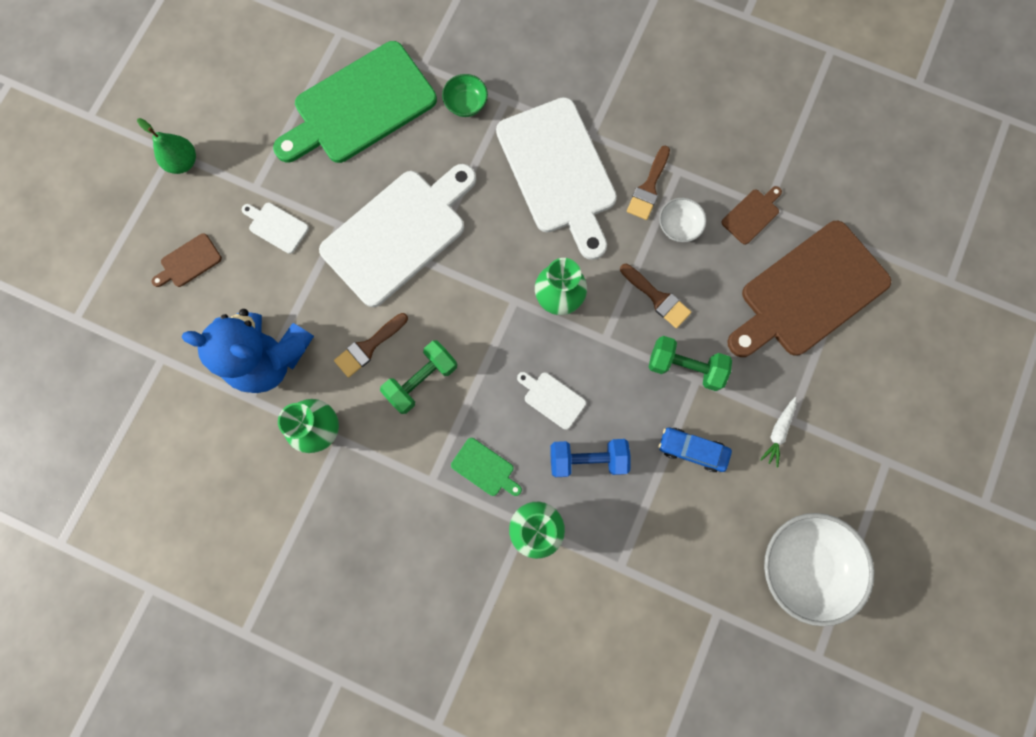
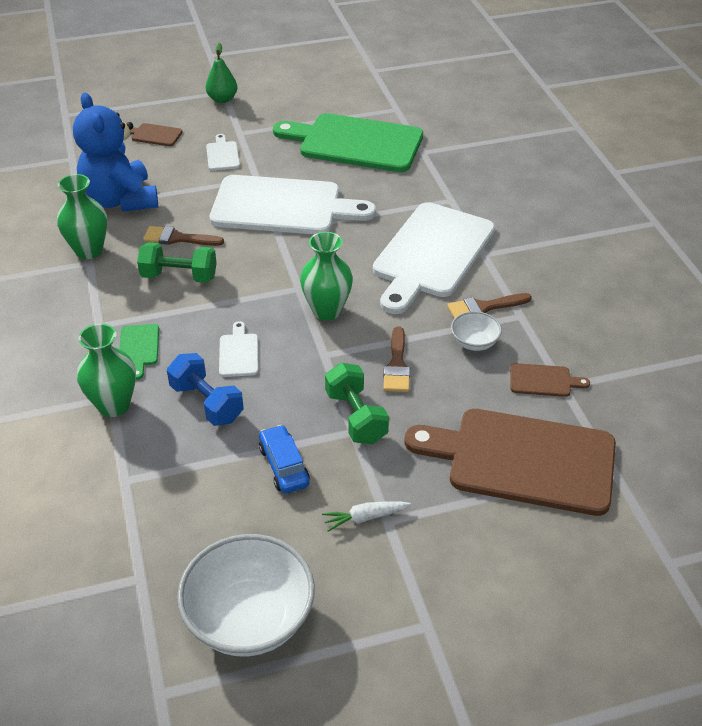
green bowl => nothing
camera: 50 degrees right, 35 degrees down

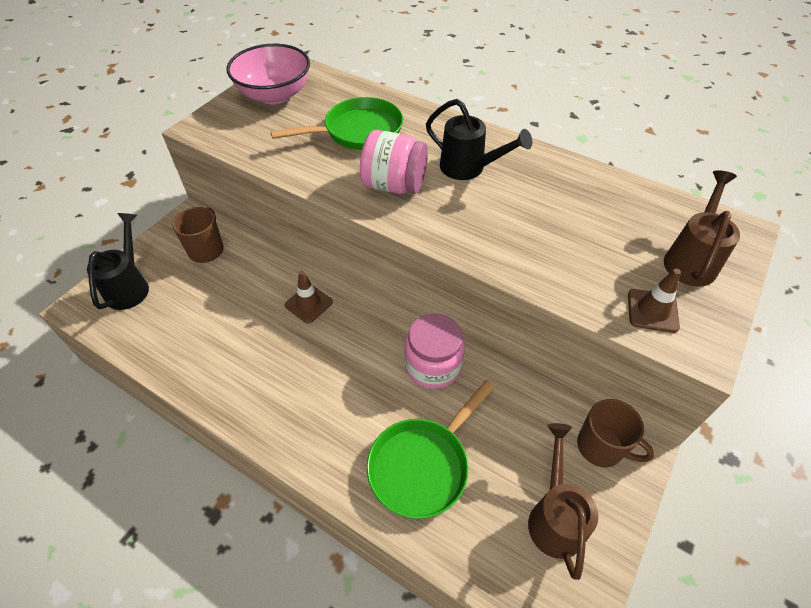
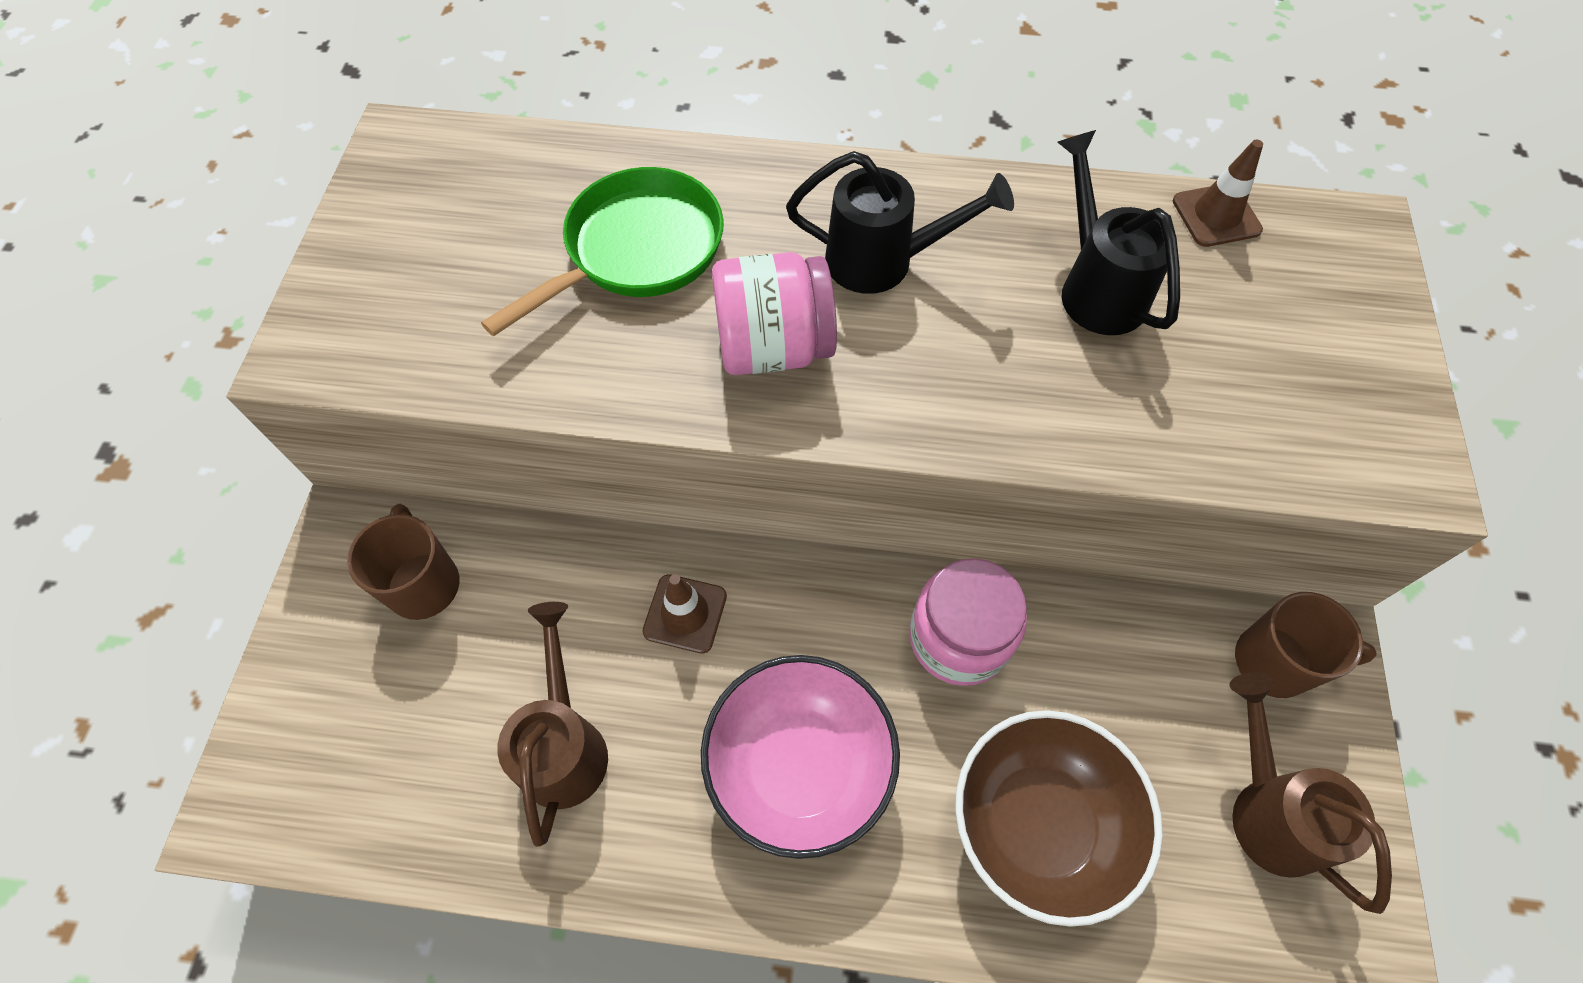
brown watering can (2nd from left in the first image) => brown watering can (1st from left), moved
pink bowl, moved
green pan (2nd from left) => brown bowl
black watering can (1st from left in the first image) => black watering can (2nd from left), moved
brown traffic cone (2nd from left), moved
camera: 25 degrees left, 10 degrees up

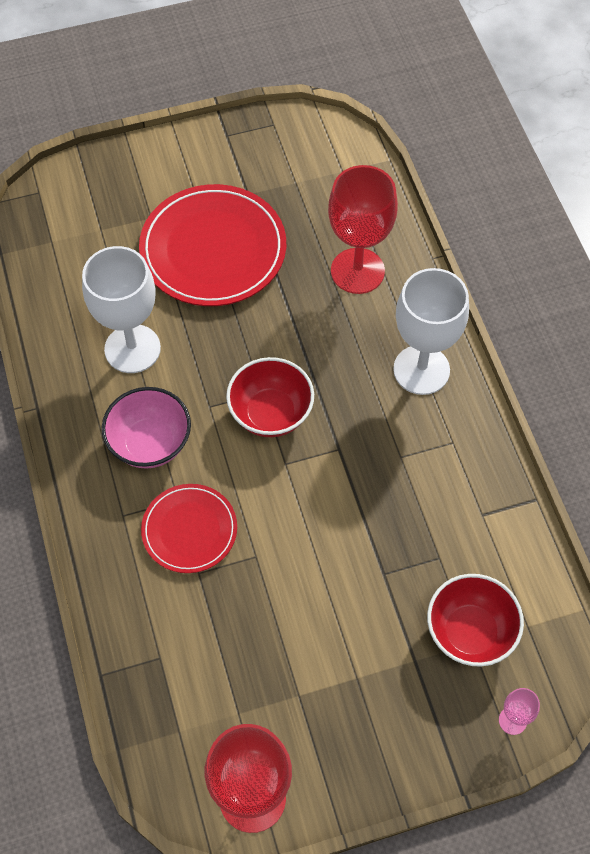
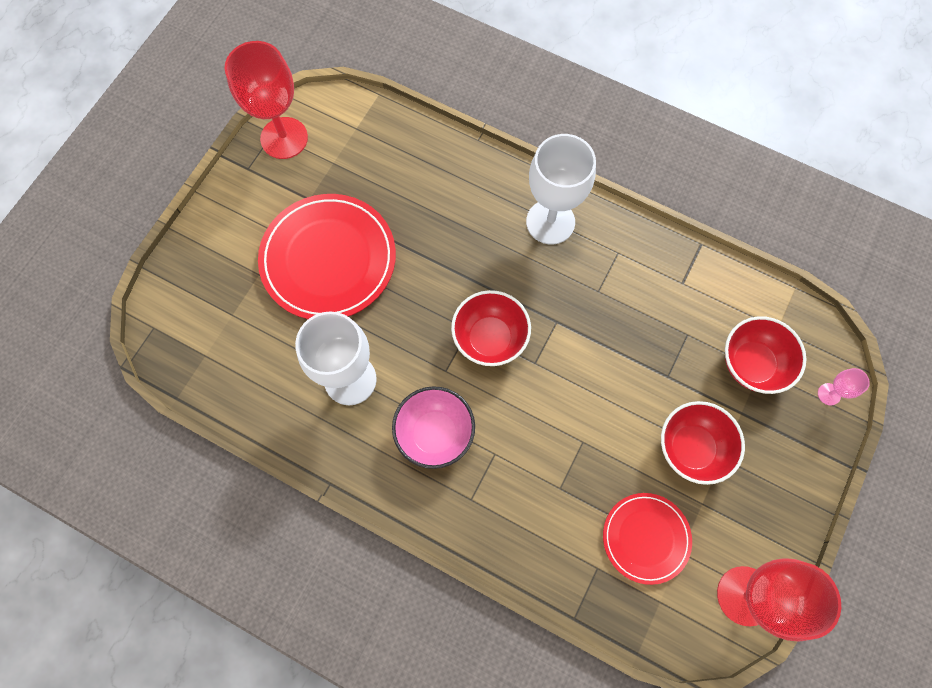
red goblet (2nd from left in the first image) => red goblet (1st from left), moved
red plate (1st from left in the first image) => red plate (2nd from left), moved
nothing => red bowl (2nd from left)
camera: 45 degrees left, 10 degrees up

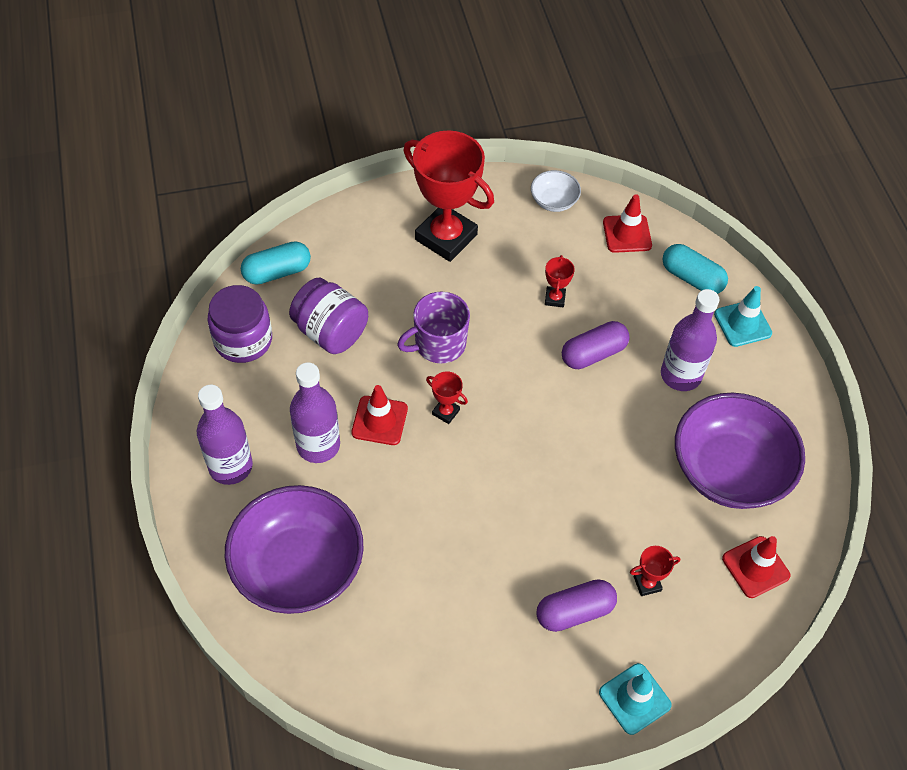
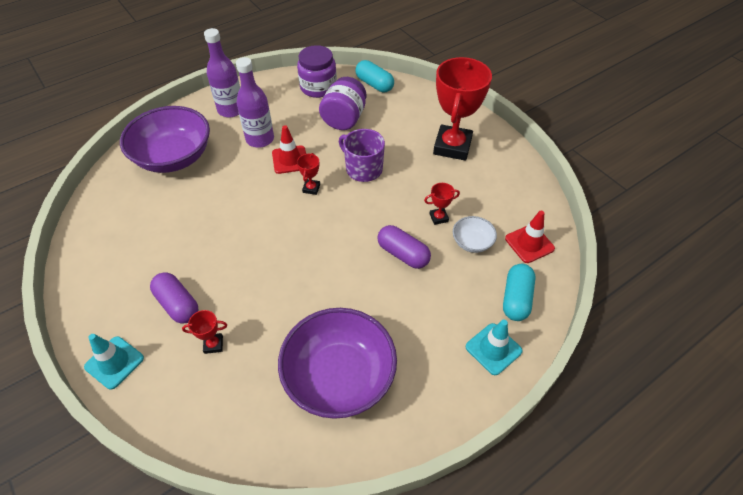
red trophy (4th from left in the first image) => red trophy (1st from left), 60 degrees counterclockwise
white bowl, moved
purple bottle (3rd from left) => nothing
red traffic cone (3rd from left) => nothing
camera: 70 degrees right, 5 degrees down

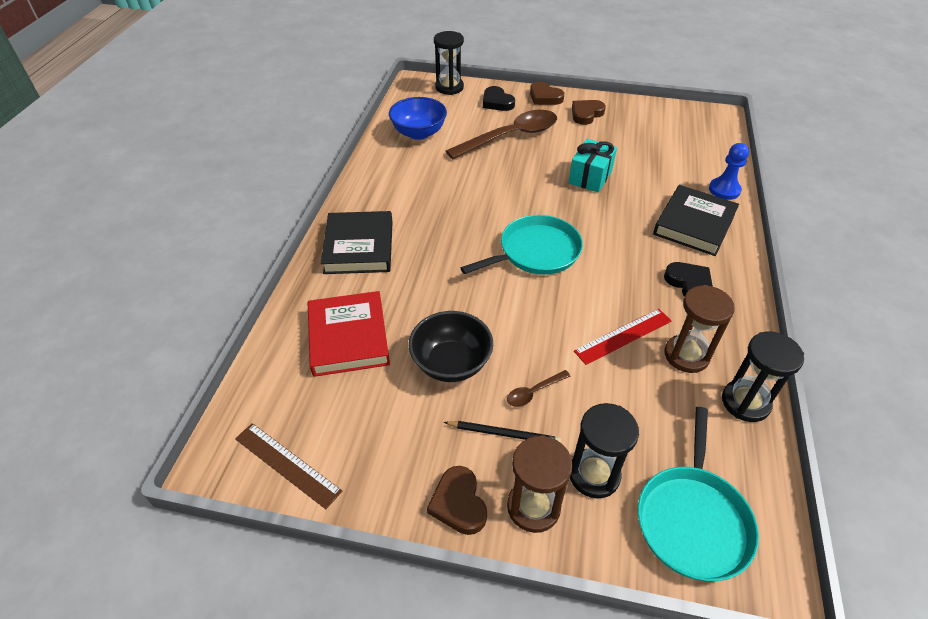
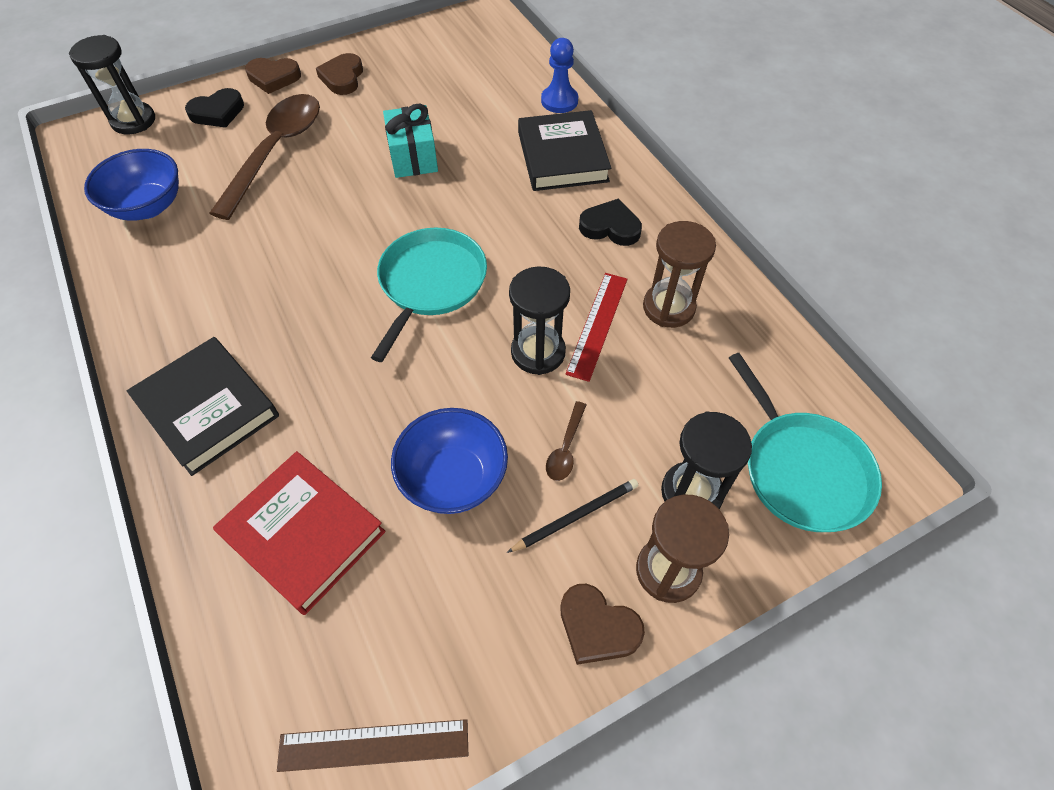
black heart (1st from left), 45 degrees counterclockwise
black bowl => blue bowl (2nd from left)
black hourglass (3rd from left in the first image) => black hourglass (2nd from left), moved
camera: 40 degrees left, 10 degrees up

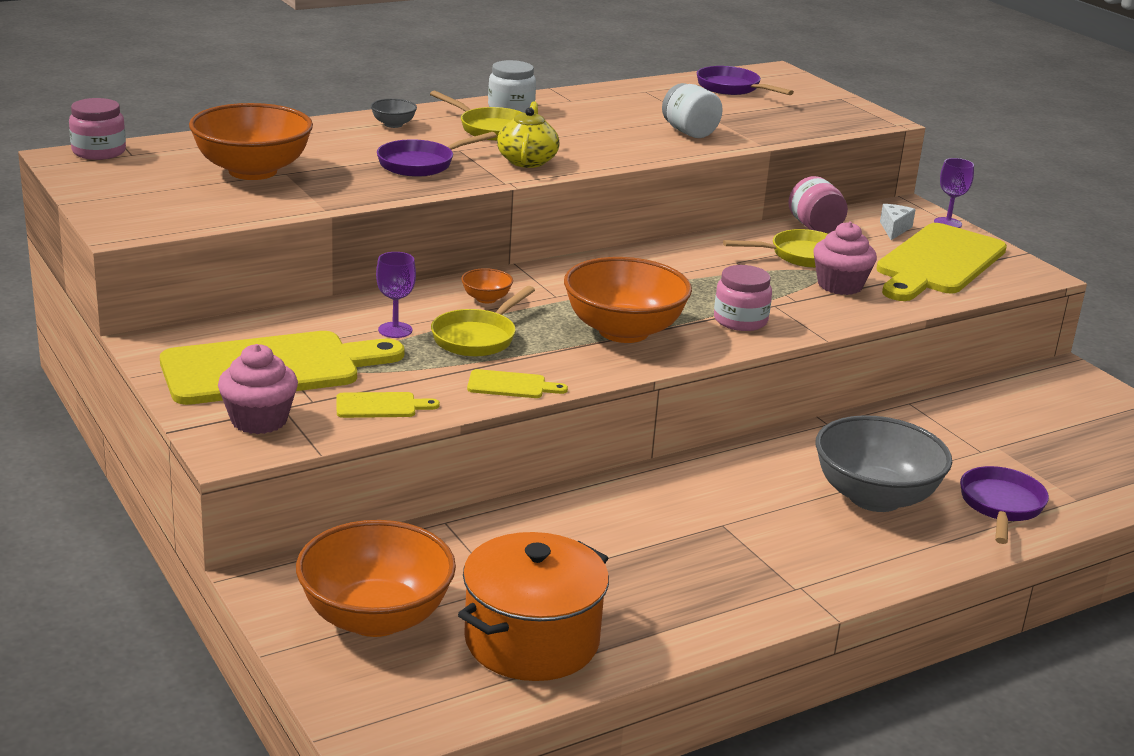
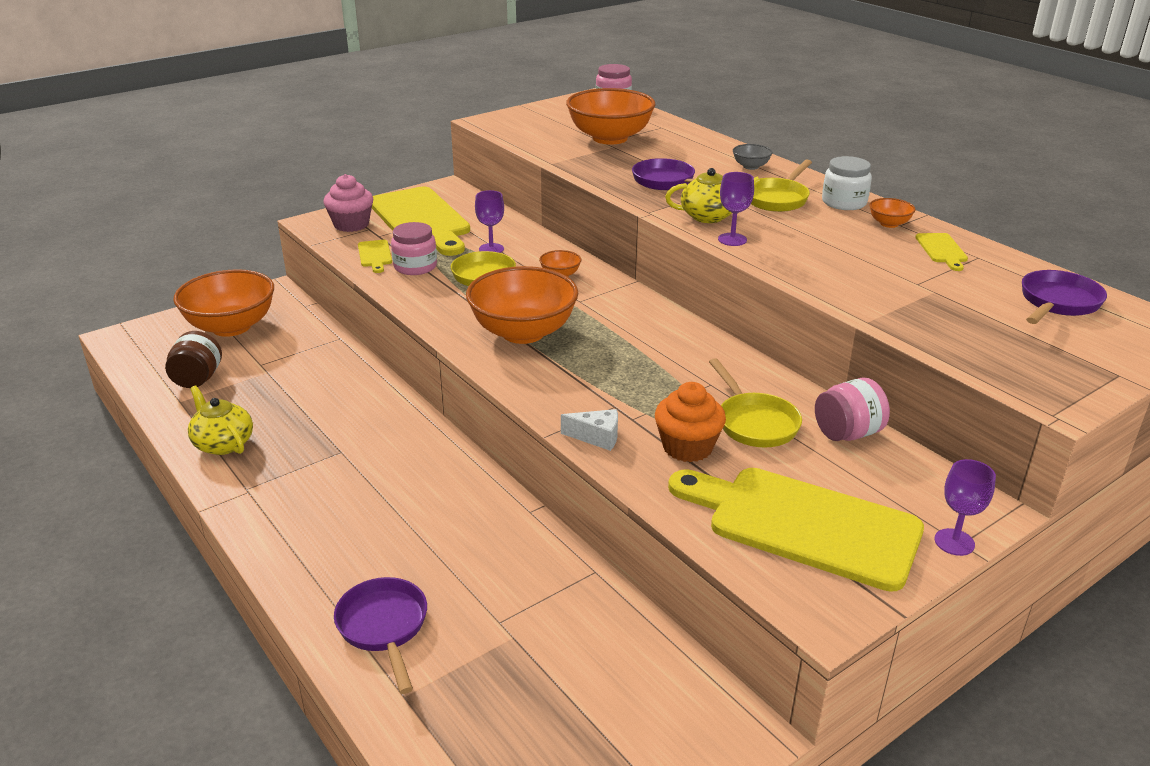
orange pot => brown jar
nothing => yellow teapot (1st from left)
purple pan (3rd from left in the first image) => purple pan (1st from left), 120 degrees counterclockwise
pink jar (2nd from left in the first image) => pink jar (1st from left), moved
white cheese, moved
pink cupcake (2nd from left) => orange cupcake
nothing => purple goblet (2nd from left)
nothing => orange bowl (5th from left)
yellow cutting board (3rd from left in the first image) => yellow cutting board (4th from left), moved
white jar (2nd from left) => nothing
grey bowl (2nd from left) => nothing
camera: 85 degrees right, 5 degrees up

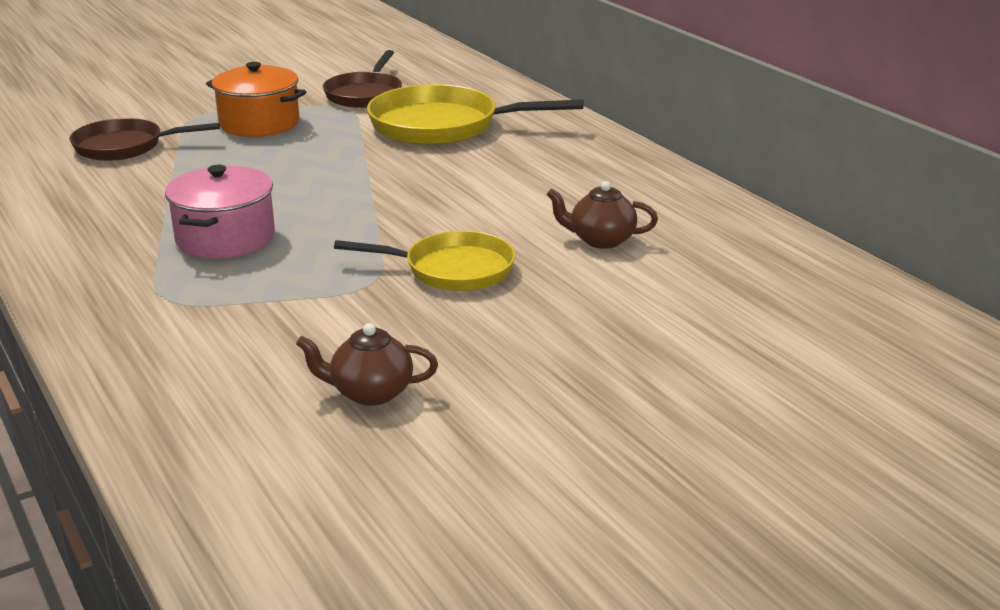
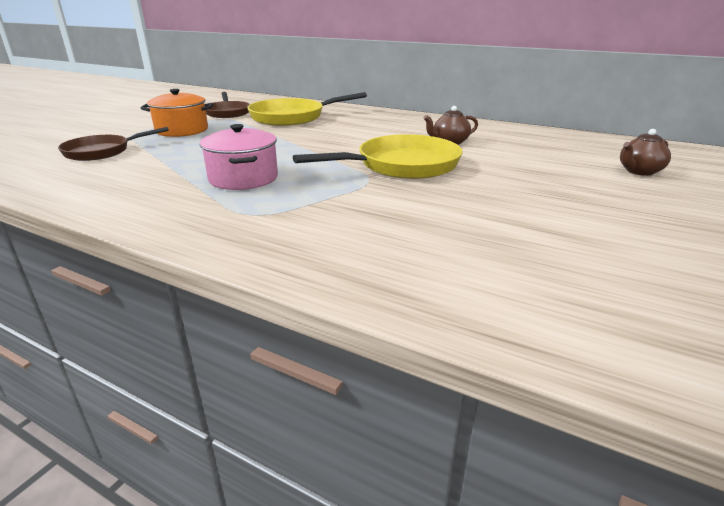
yellow pan (1st from left in the first image) => yellow pan (2nd from left), x1.53
brown teapot (1st from left in the first image) => brown teapot (2nd from left), moved
camera: 30 degrees left, 0 degrees up

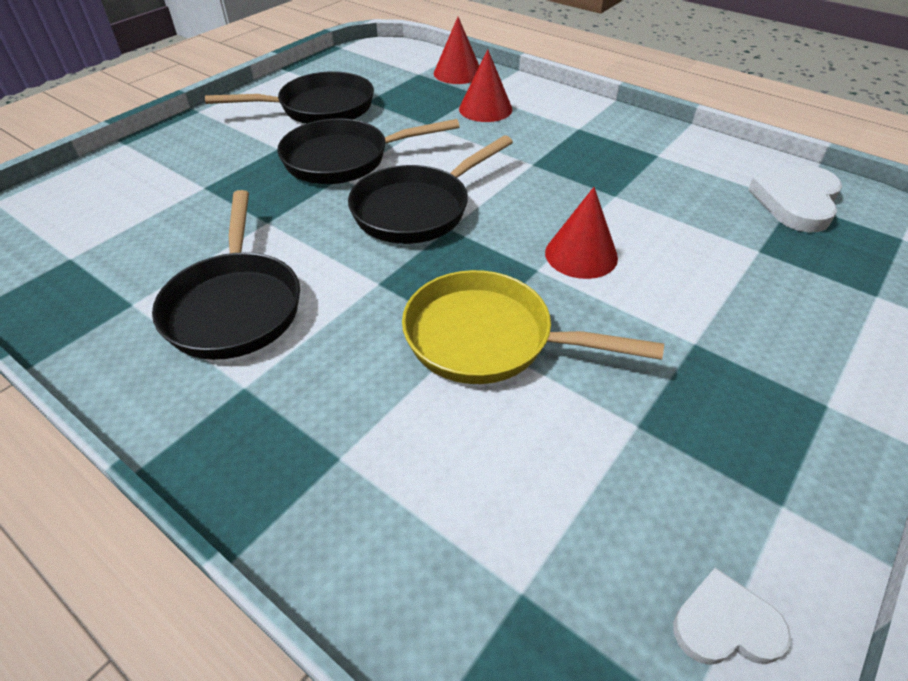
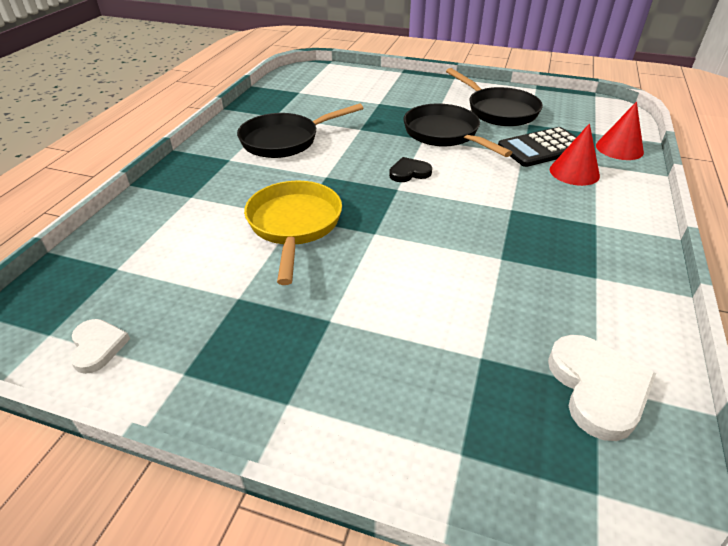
black pan (4th from left) => black heart
nothing => black calculator
white heart (2nd from left), 75 degrees clockwise
red cone (3rd from left) => nothing
camera: 70 degrees right, 5 degrees down

